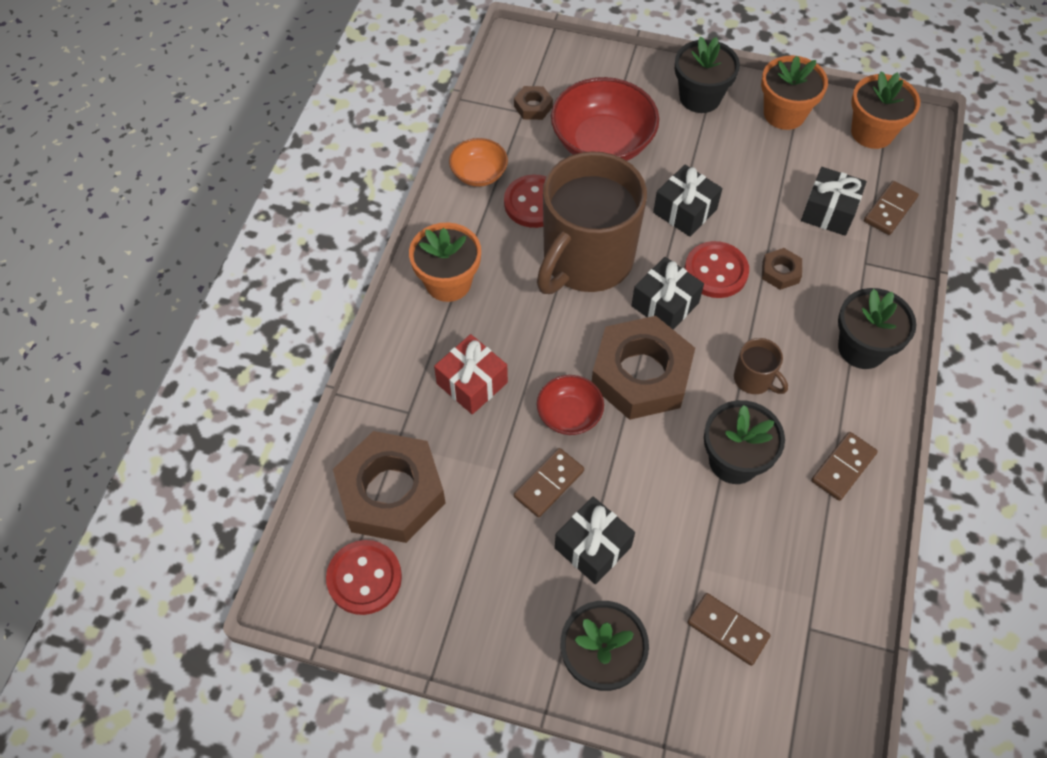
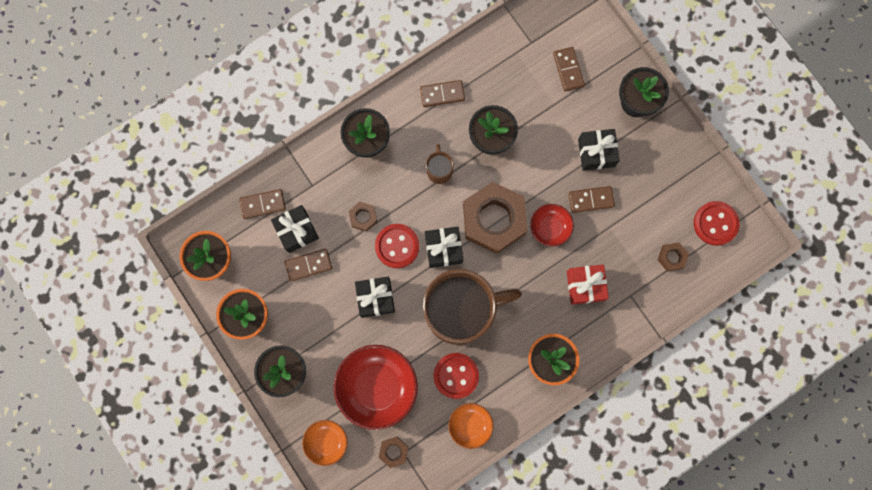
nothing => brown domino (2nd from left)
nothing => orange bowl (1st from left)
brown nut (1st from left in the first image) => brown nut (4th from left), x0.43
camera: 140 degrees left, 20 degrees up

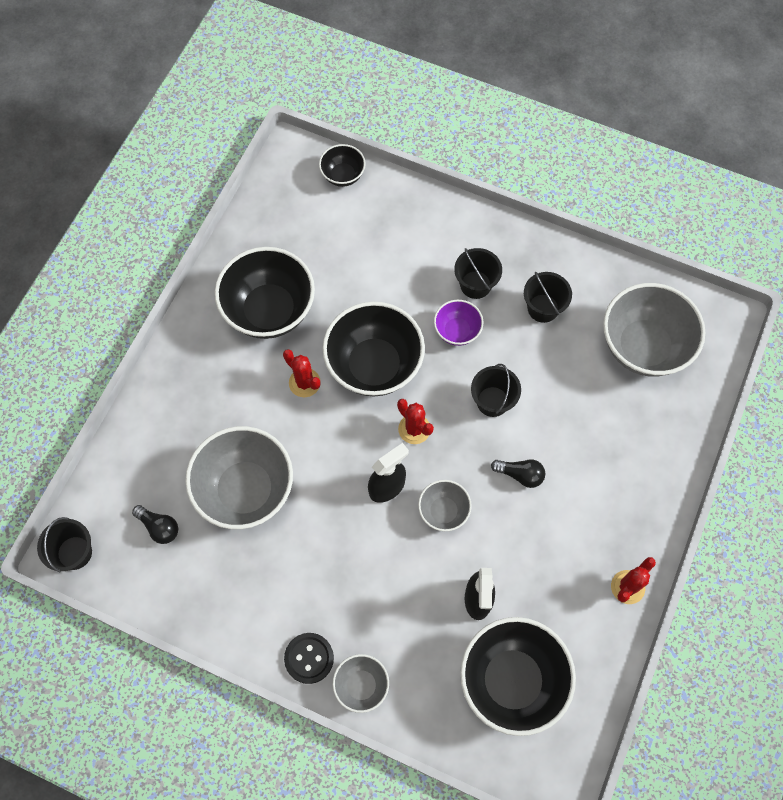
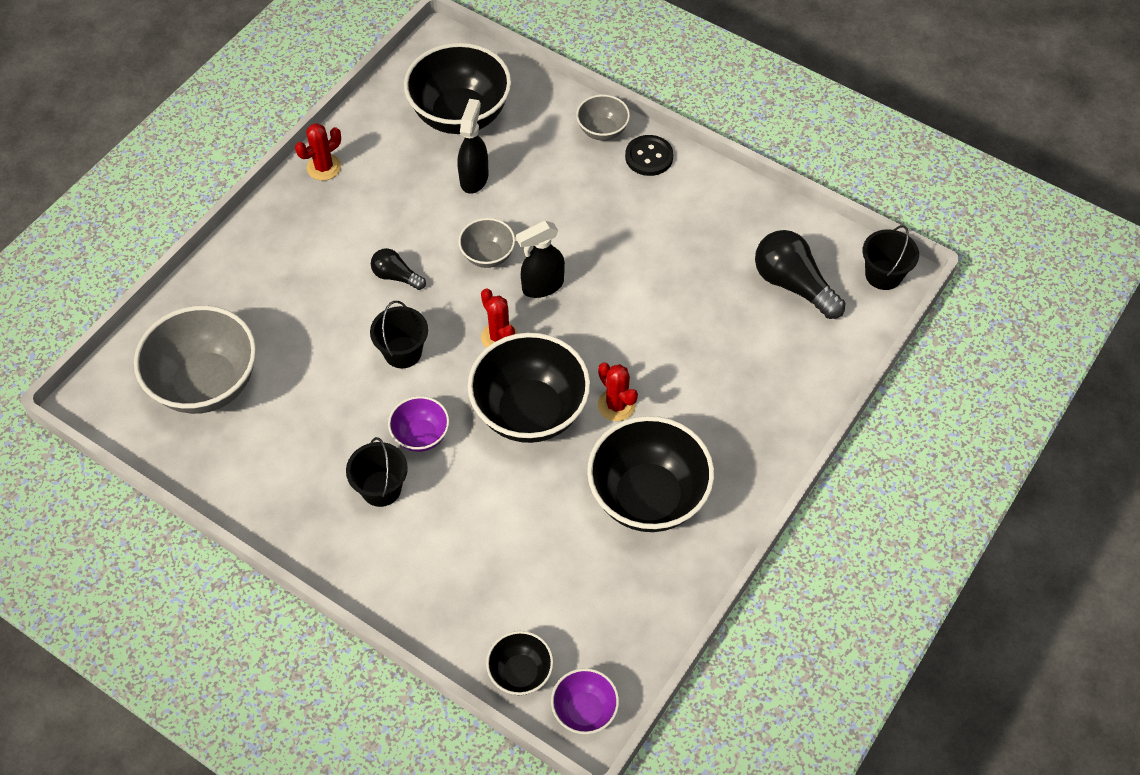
nothing => purple bowl (2nd from left)
black light bulb (1st from left in the first image) => black light bulb (2nd from left), x1.79
grey bowl (1st from left) => nothing
black bucket (4th from left) => nothing
camera: 170 degrees left, 10 degrees down

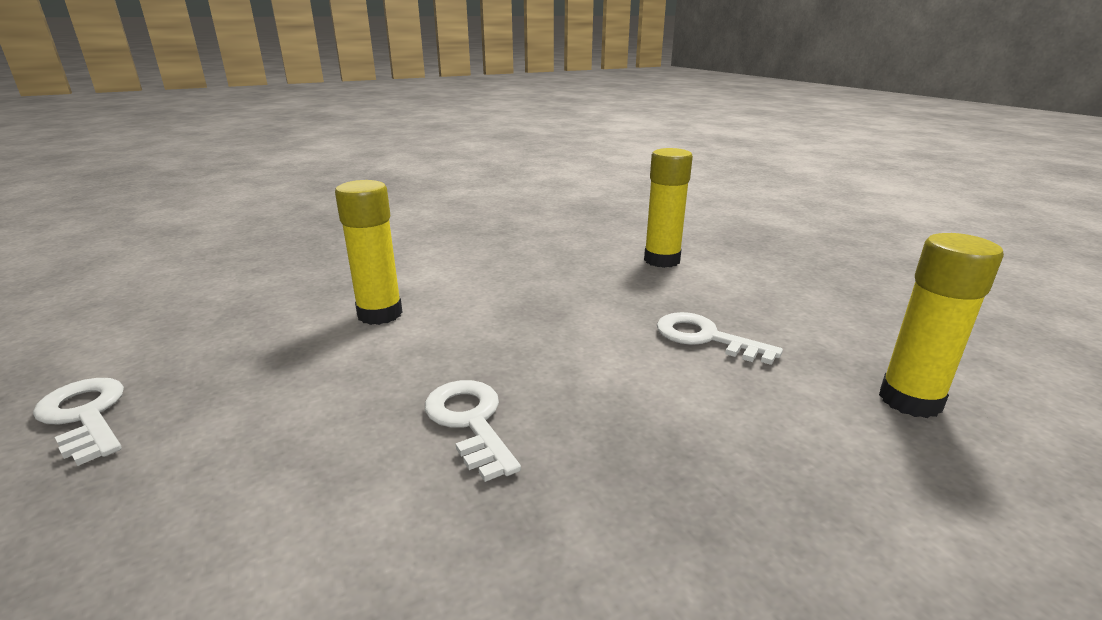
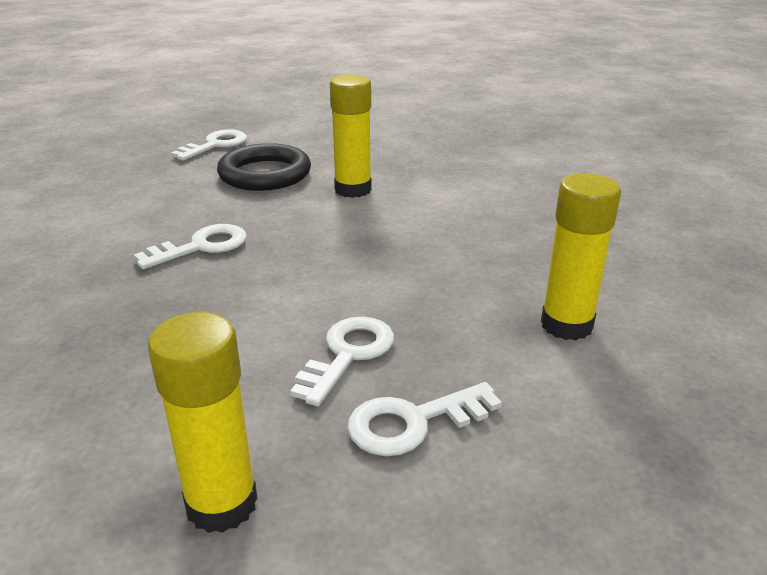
nothing => black ring
nothing => white key (4th from left)
camera: 80 degrees right, 5 degrees up

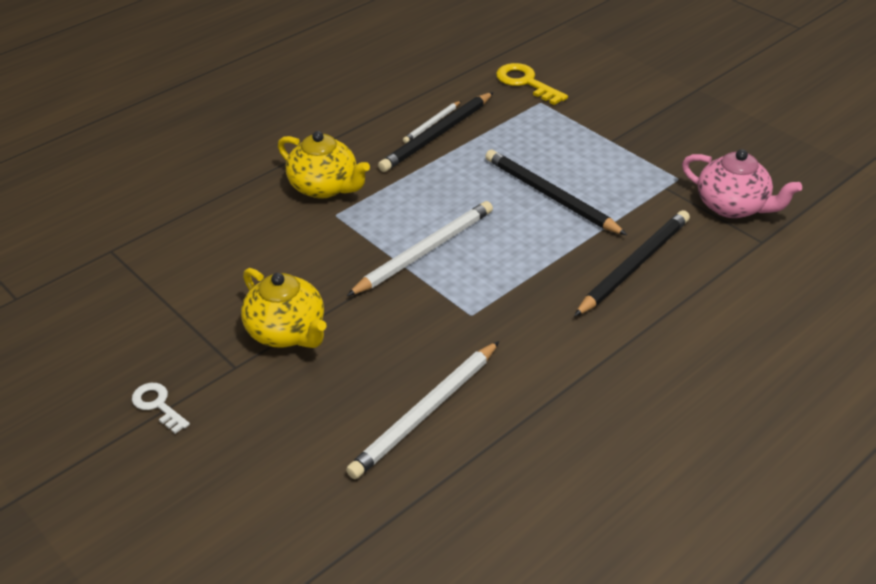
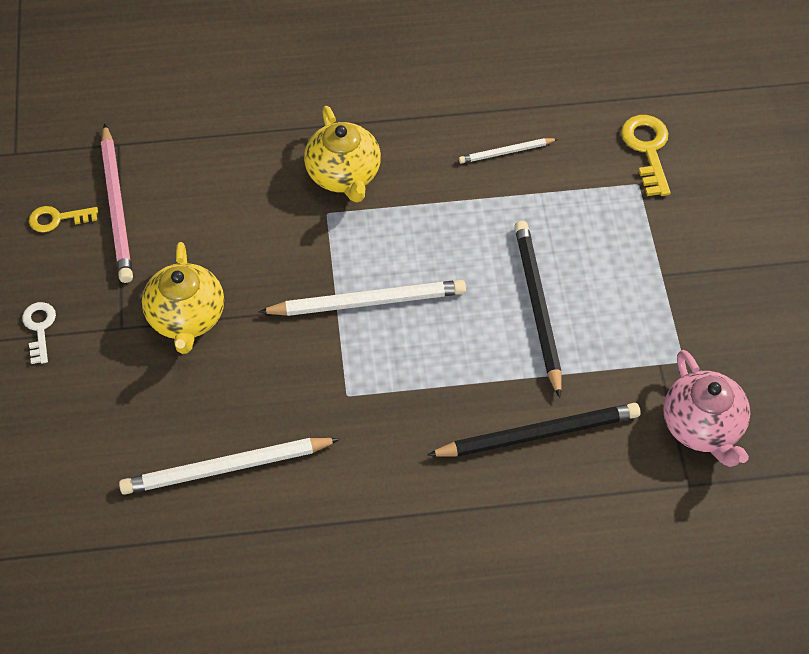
nothing => yellow key (1st from left)
nothing => pink pencil
black pencil (1st from left) => nothing
camera: 35 degrees right, 15 degrees up

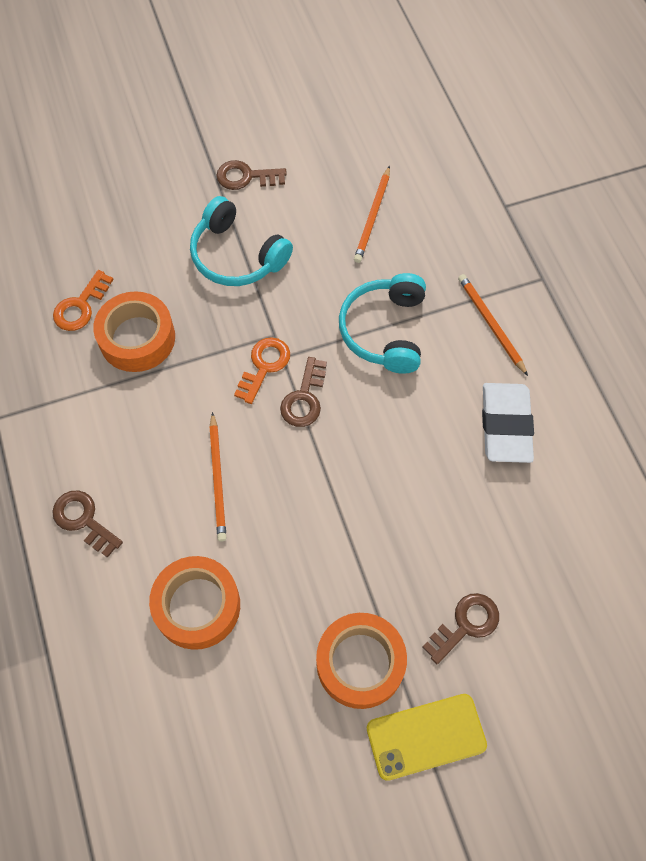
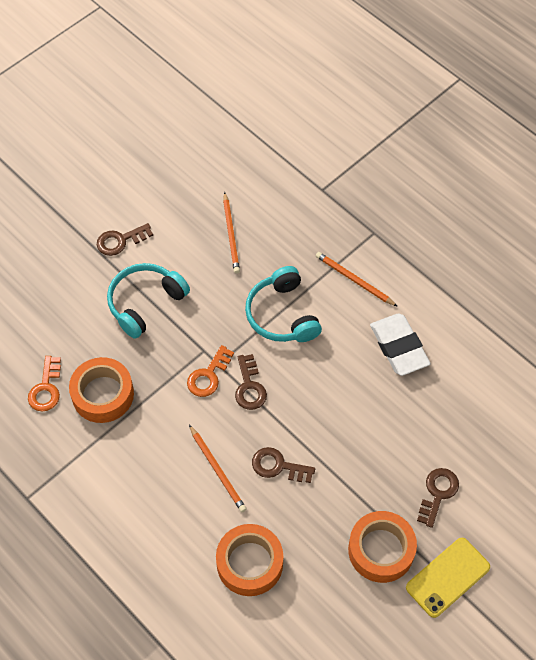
turquoise headphones (1st from left), 120 degrees clockwise
orange key (2nd from left), 150 degrees counterclockwise
brown key (1st from left in the first image) => brown key (3rd from left), moved
camera: 25 degrees left, 5 degrees down

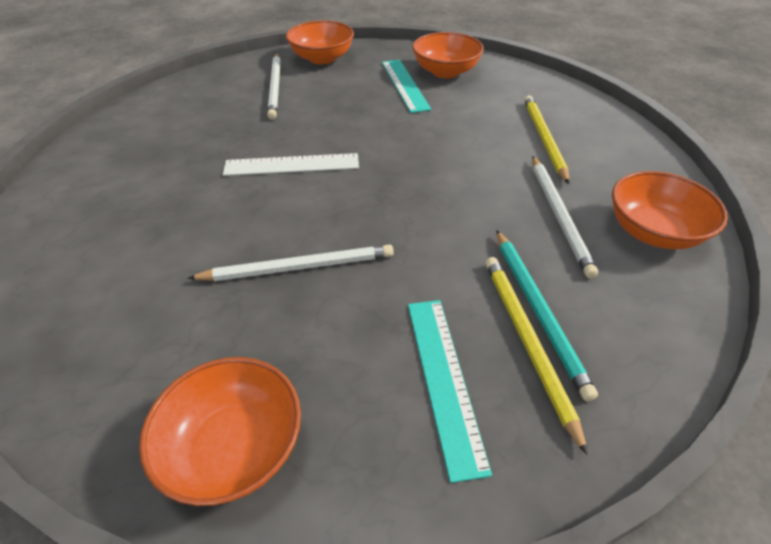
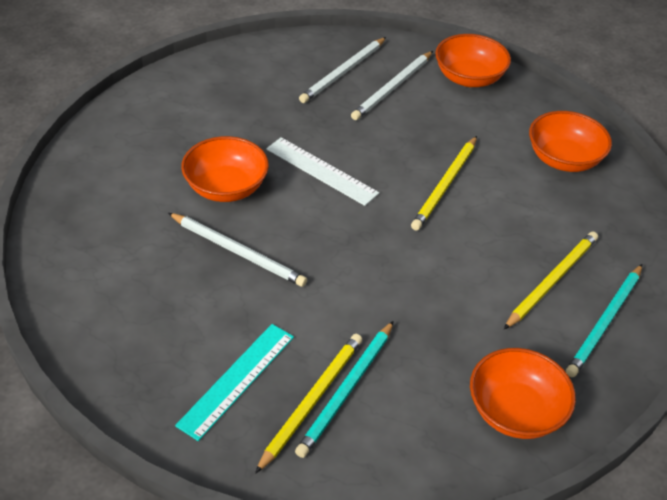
orange bowl (1st from left), moved
white pencil (3rd from left in the first image) => white pencil (2nd from left), moved
nothing => yellow pencil (2nd from left)
nothing => turquoise pencil (2nd from left)
turquoise ruler (1st from left) => nothing
camera: 40 degrees right, 0 degrees up

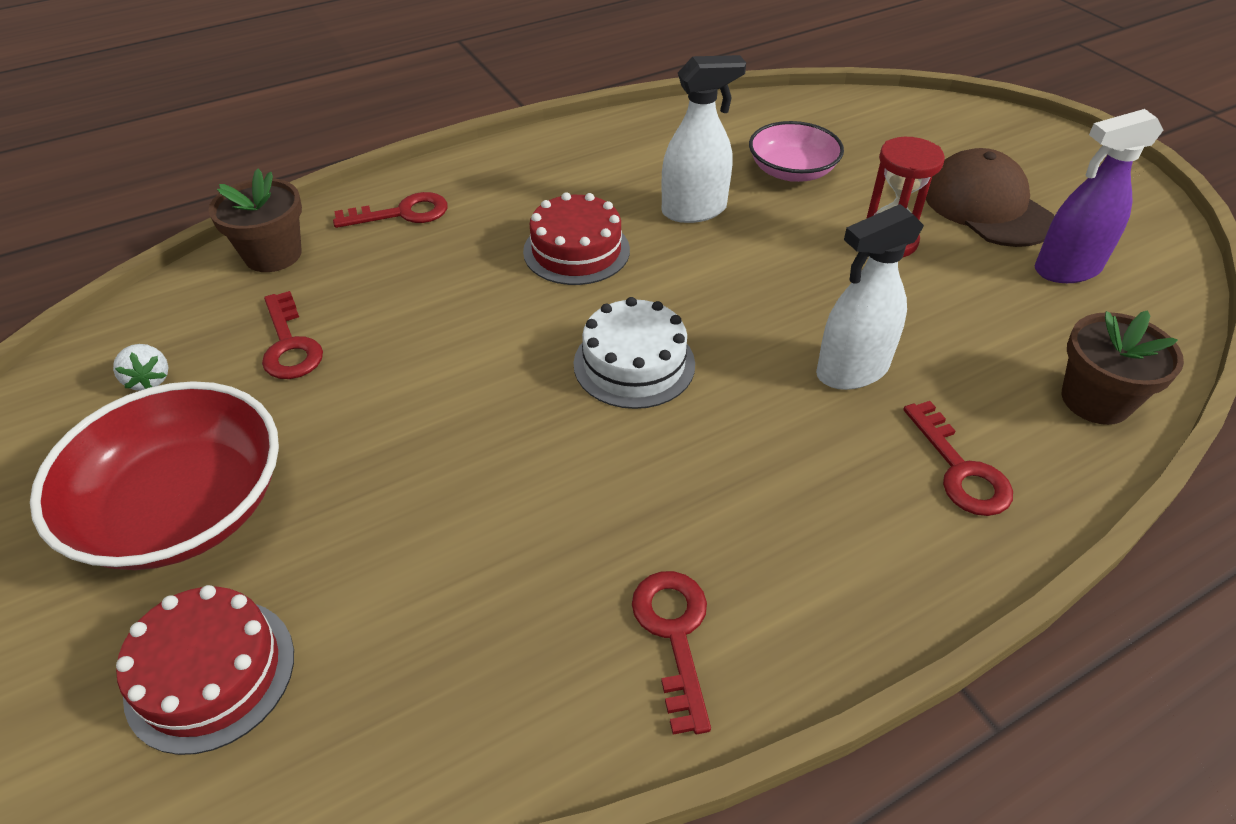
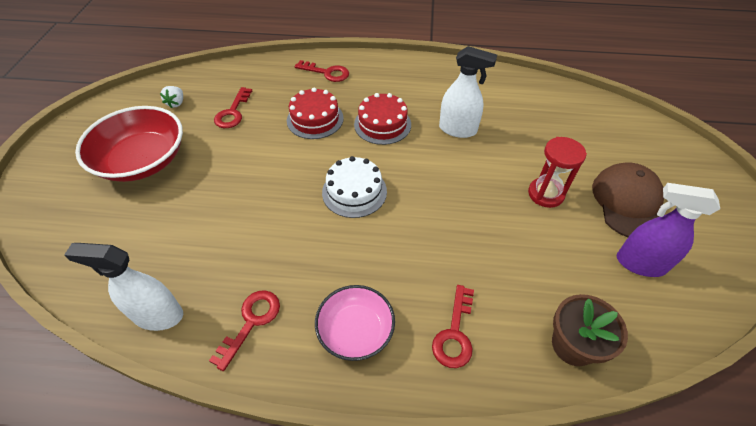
white spray bottle (2nd from left in the first image) => white spray bottle (1st from left), moved
red cake (1st from left), moved
pink bowl, moved
brown flower pot (1st from left) => nothing
camera: 35 degrees right, 5 degrees up

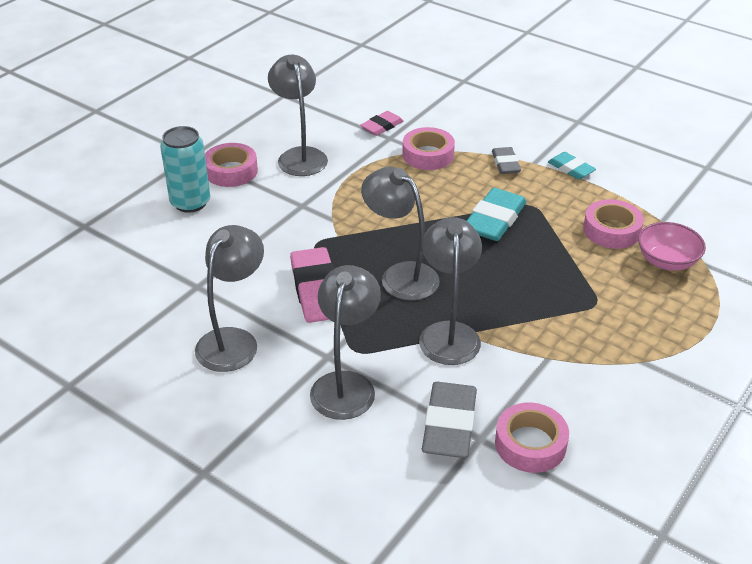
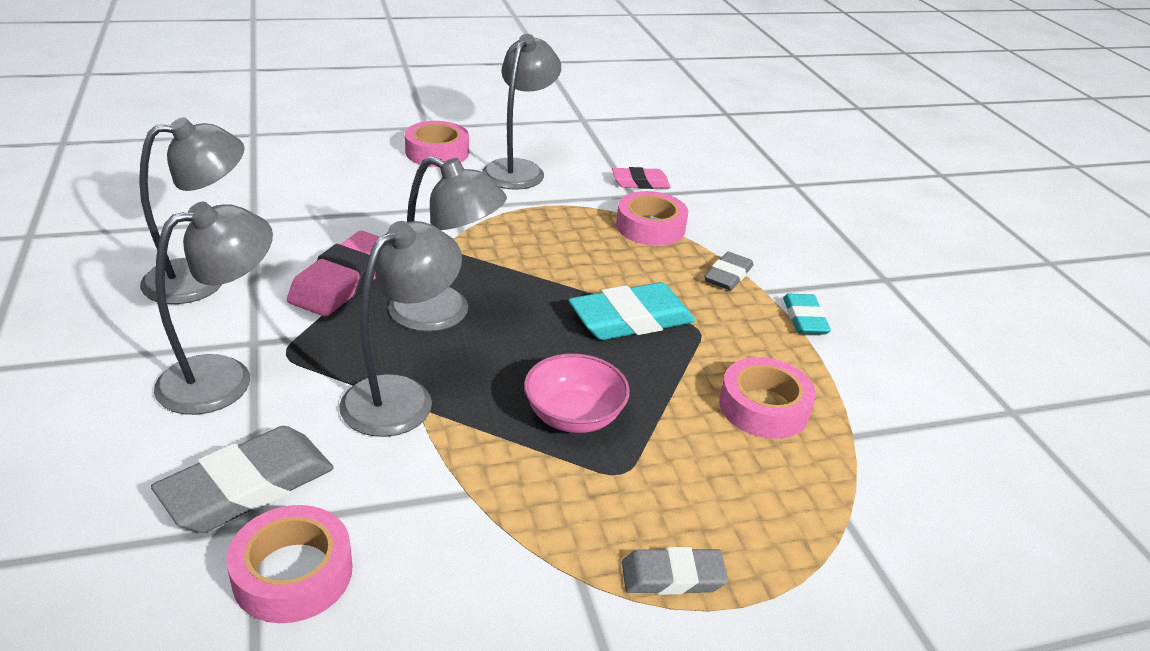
grey lamp (4th from left), 120 degrees clockwise
pink bowl, moved
nothing => grey eraser (2nd from left)
turquoise can => nothing
camera: 35 degrees right, 5 degrees down

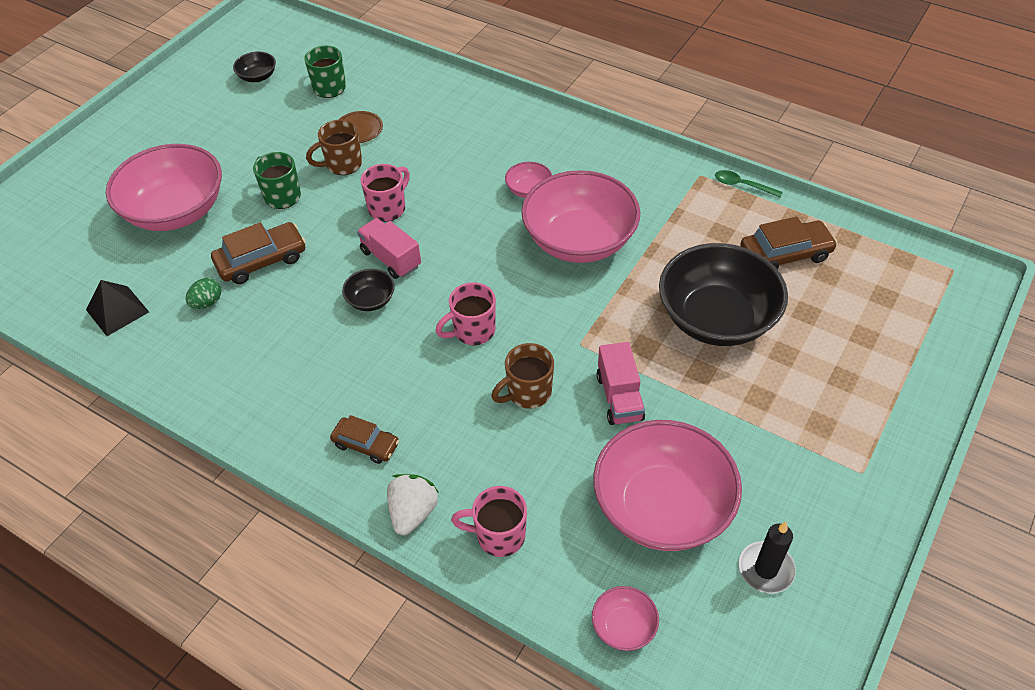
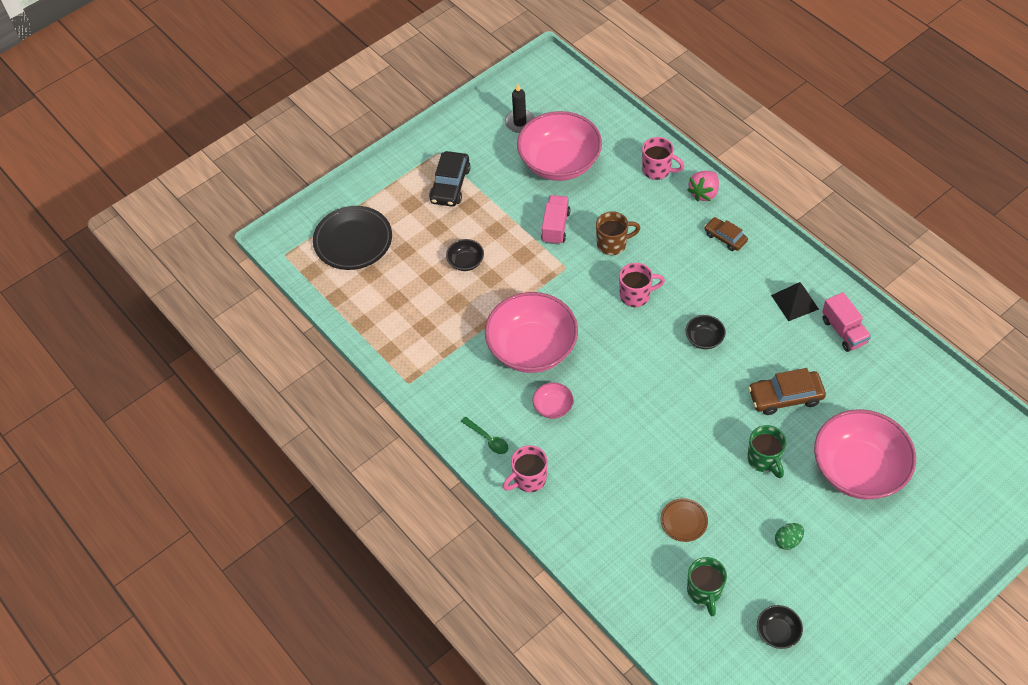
nothing => black plate
nothing => black car
black bowl (3rd from left in the first image) => black bowl (1st from left), x0.43
green spoon, moved
pink mug (1st from left), moved
white strawberry => pink strawberry
black pyramid, moved
green egg, moved
pink truck (1st from left in the first image) => pink truck (2nd from left), moved
brown mug (1st from left) => nothing
pink bowl (4th from left) => nothing
brown car (3rd from left) => nothing
camera: 160 degrees left, 5 degrees up

